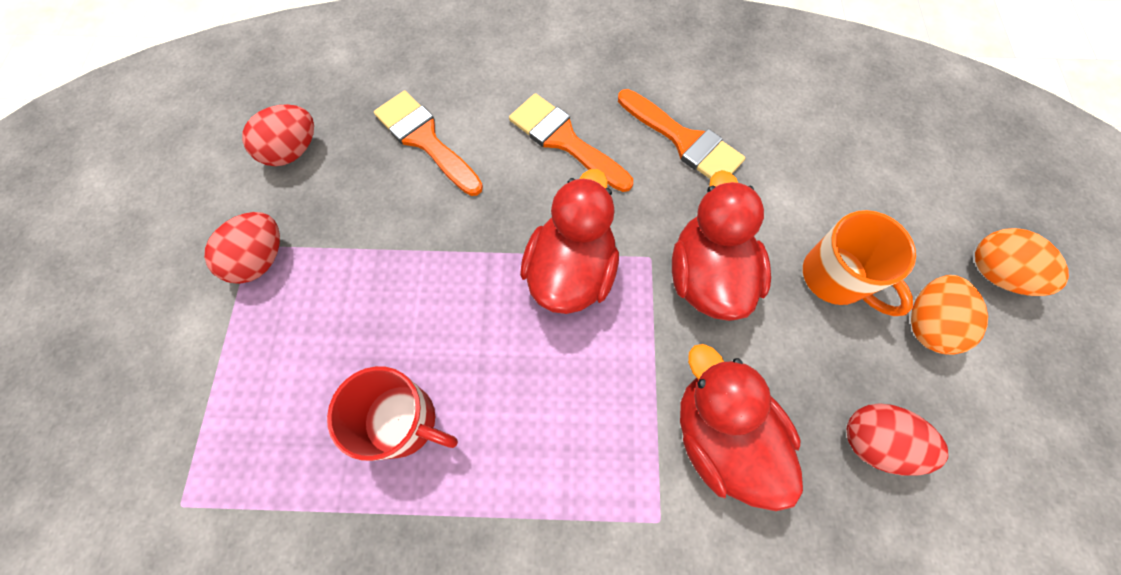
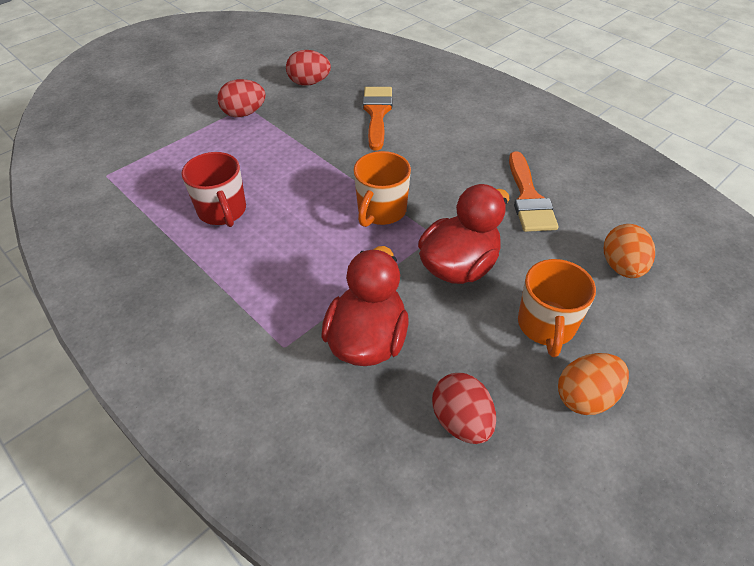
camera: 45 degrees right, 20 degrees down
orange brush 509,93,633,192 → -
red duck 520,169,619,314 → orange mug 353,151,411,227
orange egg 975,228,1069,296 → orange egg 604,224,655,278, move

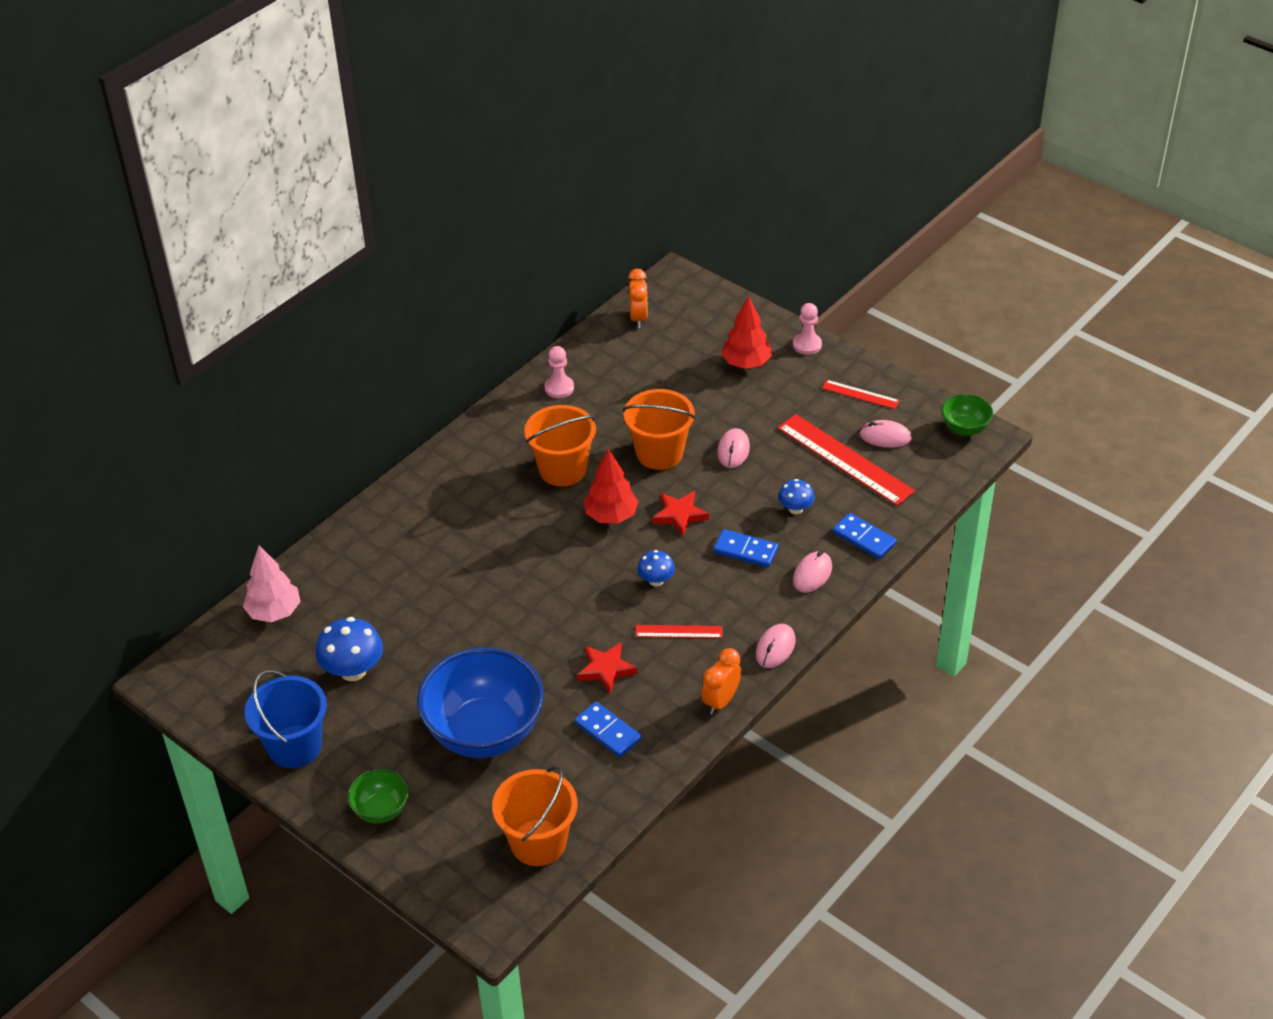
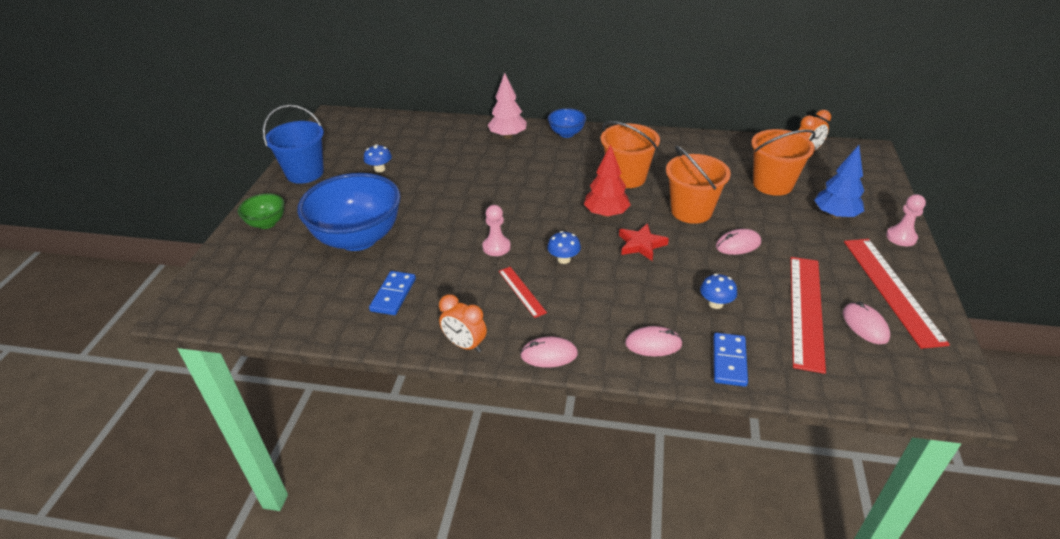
camera: 60 degrees right, 5 degrees down
red tree 721,296,772,369 → blue tree 815,145,864,219
pink pawn 545,346,574,398 → pink pawn 483,205,511,256, move
red ruler 822,380,900,409 → red ruler 844,239,950,349, x1.97
green bowl 941,394,993,436 → -
blue domino 713,529,778,567 → -
pink tree 243,545,301,622 → pink tree 488,73,527,139, move
blue mushroom 316,617,383,681 → blue mushroom 364,144,392,172, x0.59
red star 577,642,638,694 → -
orange clock 702,648,741,715 → orange clock 439,294,487,353, 150 degrees counterclockwise
orange bucket 492,766,578,866 → orange bucket 751,129,816,196, move
- → blue bowl 548,108,586,138

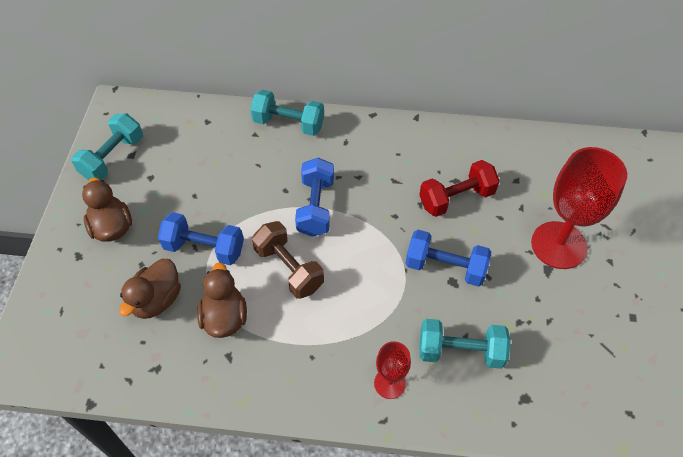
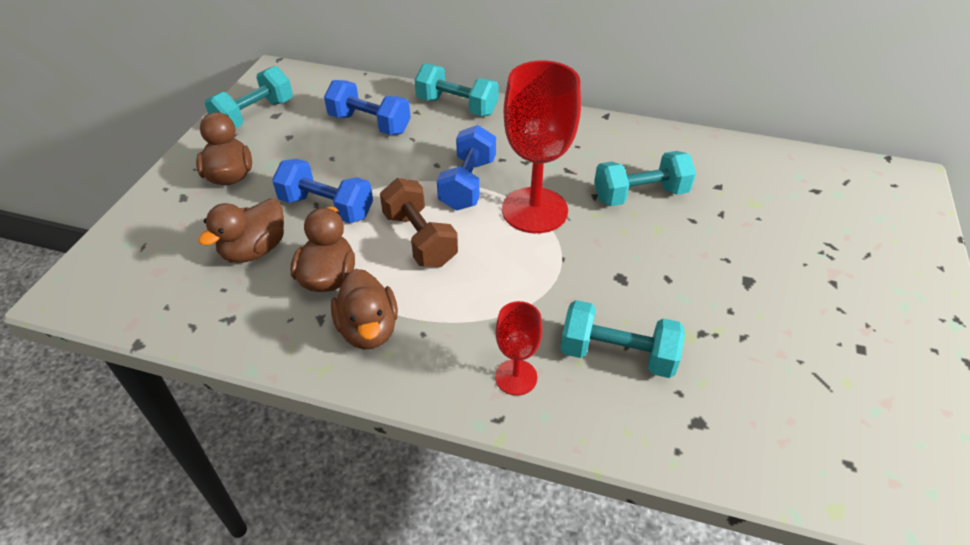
camera: 10 degrees right, 10 degrees down
red goblet 531,147,627,269 → red goblet 502,61,581,233, move
red dumbbell 419,160,500,217 → turquoise dumbbell 594,151,696,206
blue dumbbell 405,230,491,287 → blue dumbbell 324,80,411,135, move
- → brown duck 331,269,398,349

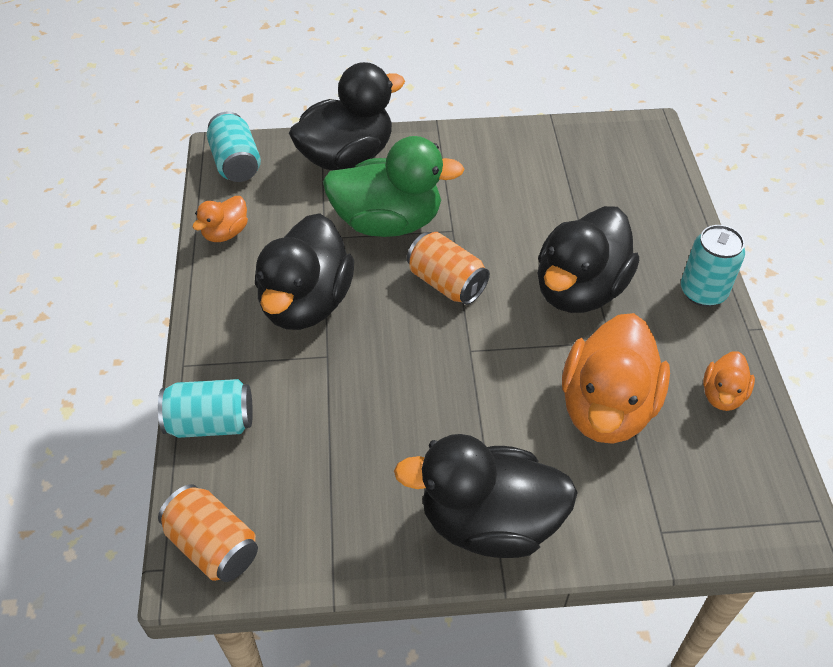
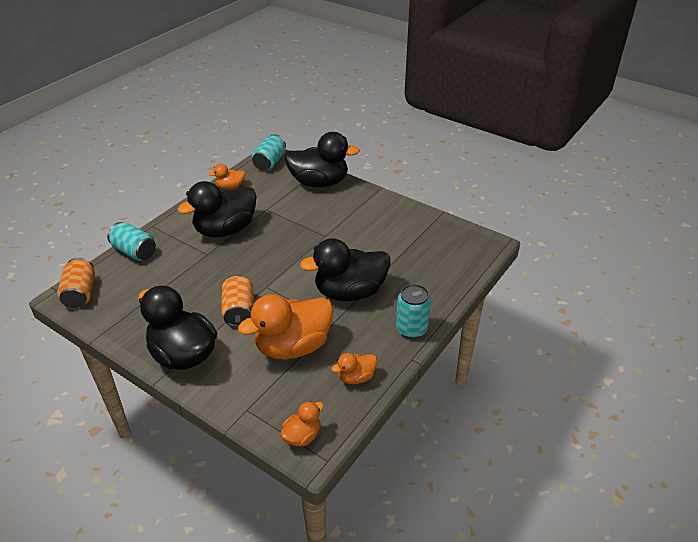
camera: 40 degrees right, 10 degrees down
green duck 323,136,464,237 → -
orange can 407,232,490,305 → orange can 221,275,254,327, move
- → orange duck 280,401,324,447

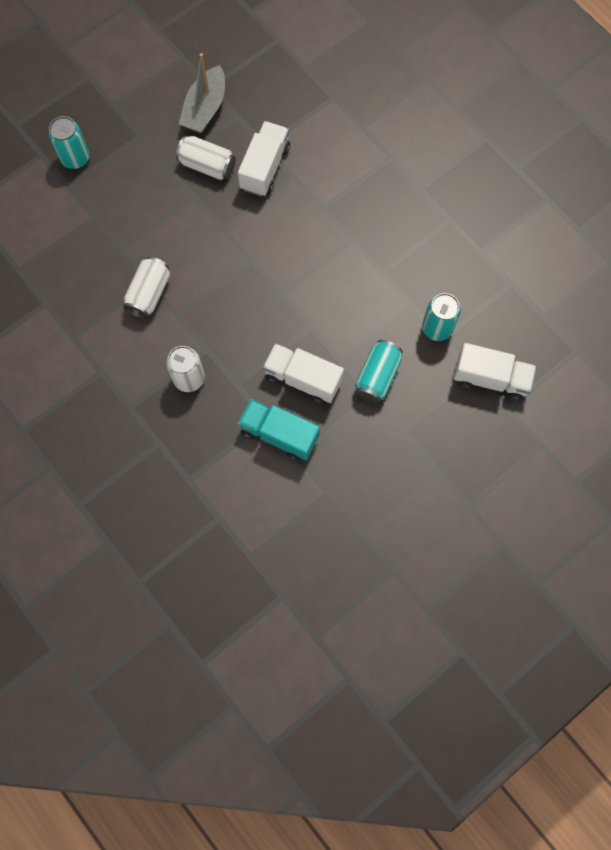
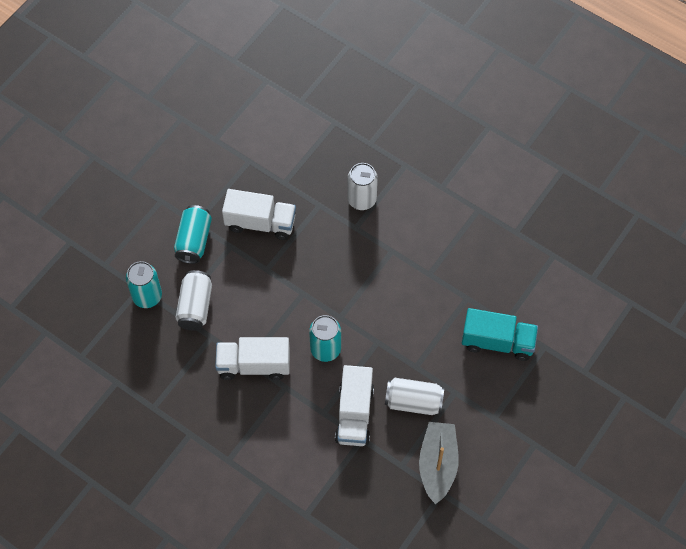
camera: 165 degrees right, 10 degrees down
turquoise can 49,116,89,169 → turquoise can 309,315,341,362, move
white can 123,257,170,319 → white can 176,270,212,330, move
white truck 454,343,536,401 → white truck 215,337,290,380, move
turquoise truck 238,399,320,461 → turquoise truck 462,308,538,361, move

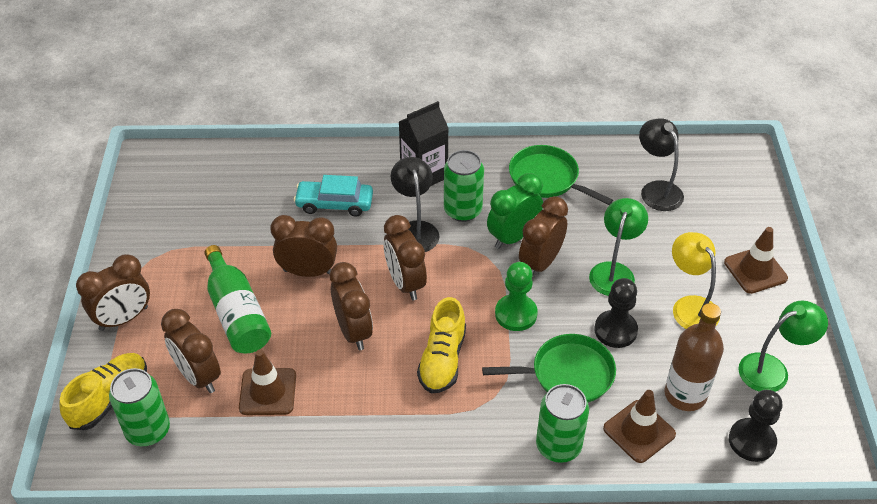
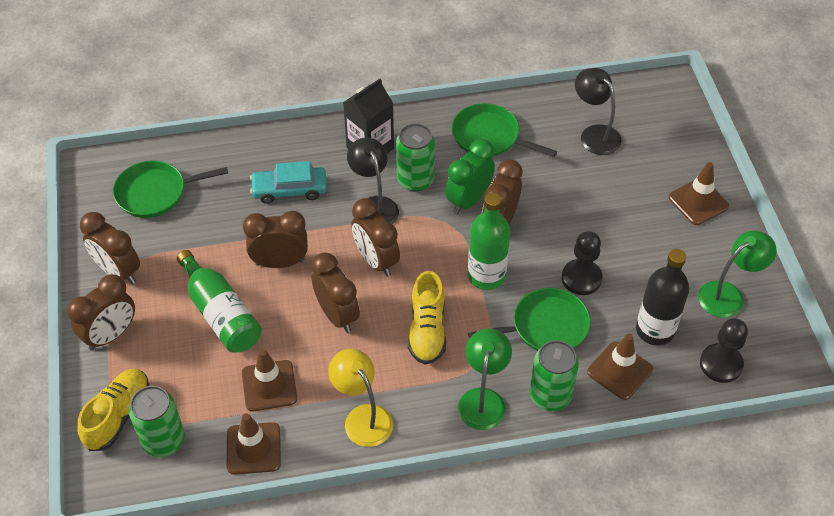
camera: 10 degrees left, 5 degrees up
green lamp 589,198,648,296 → green lamp 458,329,512,430, move
yellow lamp 672,232,720,329 → yellow lamp 328,349,393,447, move
green pawn 495,262,538,331 → green bottle 468,193,510,290
brown bottle 665,303,724,411 → black bottle 636,249,689,346
brown clock 161,309,221,393 → brown clock 80,212,140,284, move
- → green pan 113,160,228,218
- → brown traffic cone 227,413,281,475

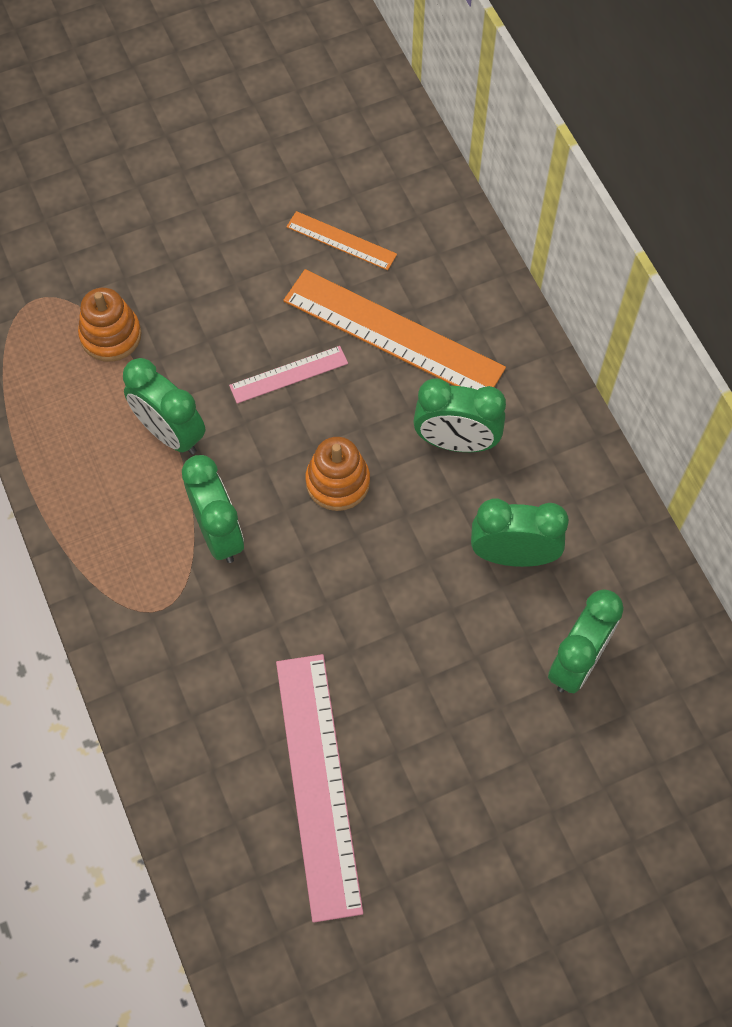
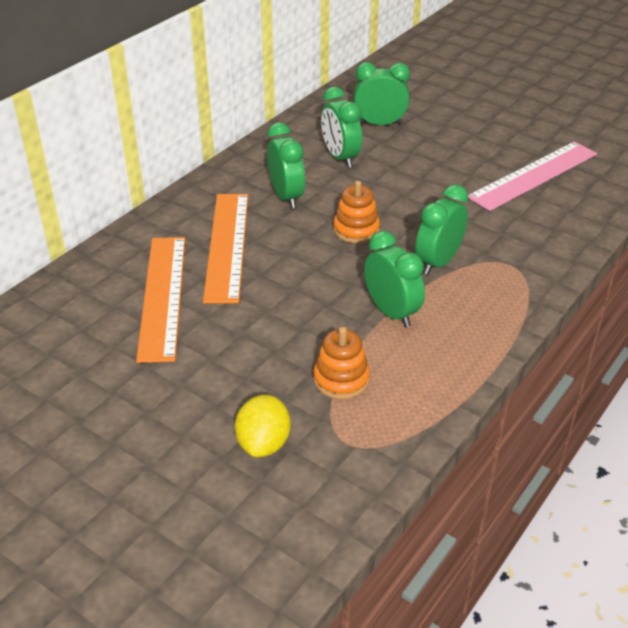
camera: 120 degrees left, 25 degrees down
orange ruler 286,211,397,270 → orange ruler 136,237,185,363, x1.97
pink ruler 229,346,348,404 → -
green clock 123,358,206,454 → green clock 364,231,425,327, 45 degrees counterclockwise
- → yellow lemon 235,395,291,457

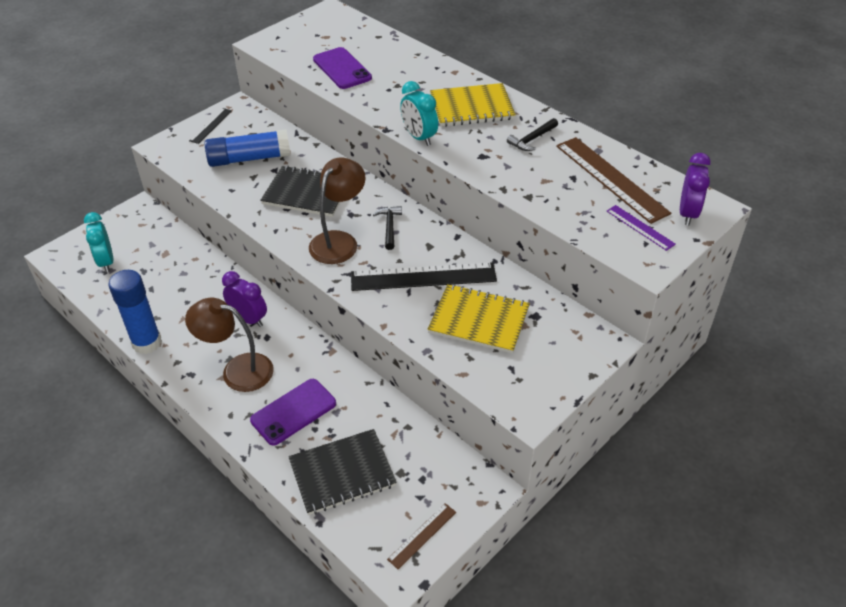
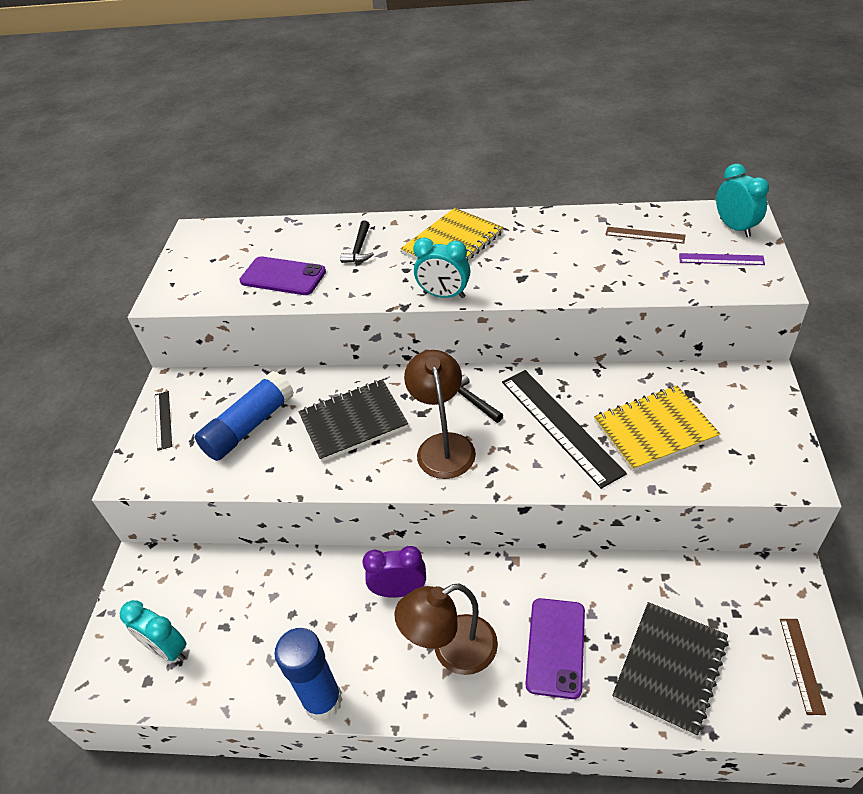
camera: 35 degrees left, 0 degrees up
black hammer 507,118,558,151 → black hammer 340,220,374,263, move
brown ruler 556,137,671,224 → brown ruler 605,227,686,244, x0.51
purple clock 680,153,711,226 → turquoise clock 716,164,769,237
black ruler 351,262,497,291 → black ruler 502,370,627,489, 75 degrees counterclockwise

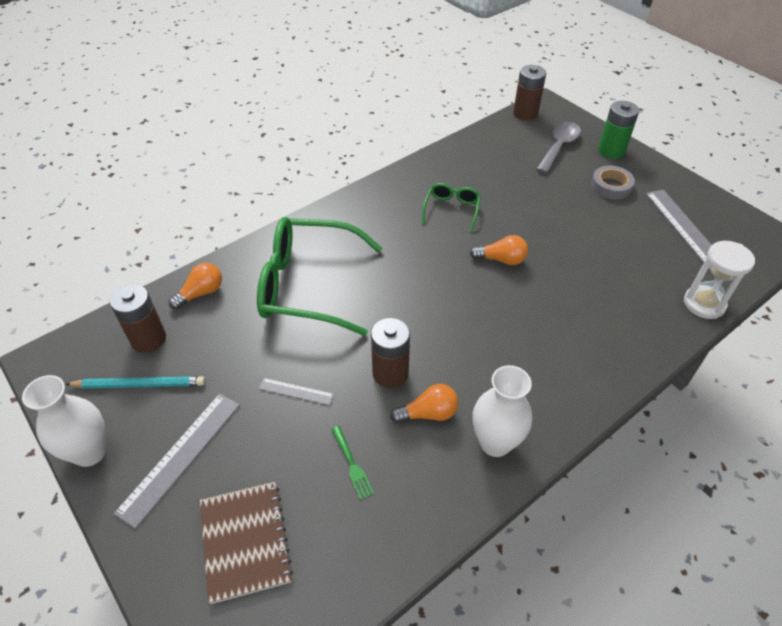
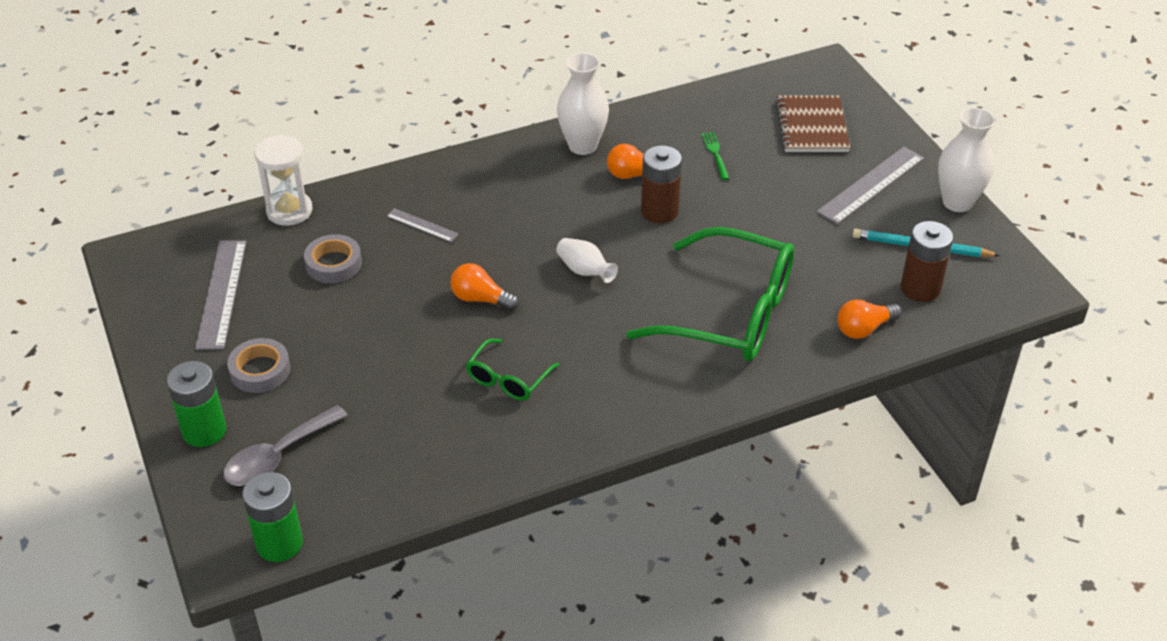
camera: 165 degrees left, 5 degrees down
brown battery 513,65,546,120 → green battery 242,472,303,562
grey ruler 259,378,334,406 → grey ruler 386,208,459,242, move
- → grey tape 304,234,362,283
- → white vase 556,238,618,283

